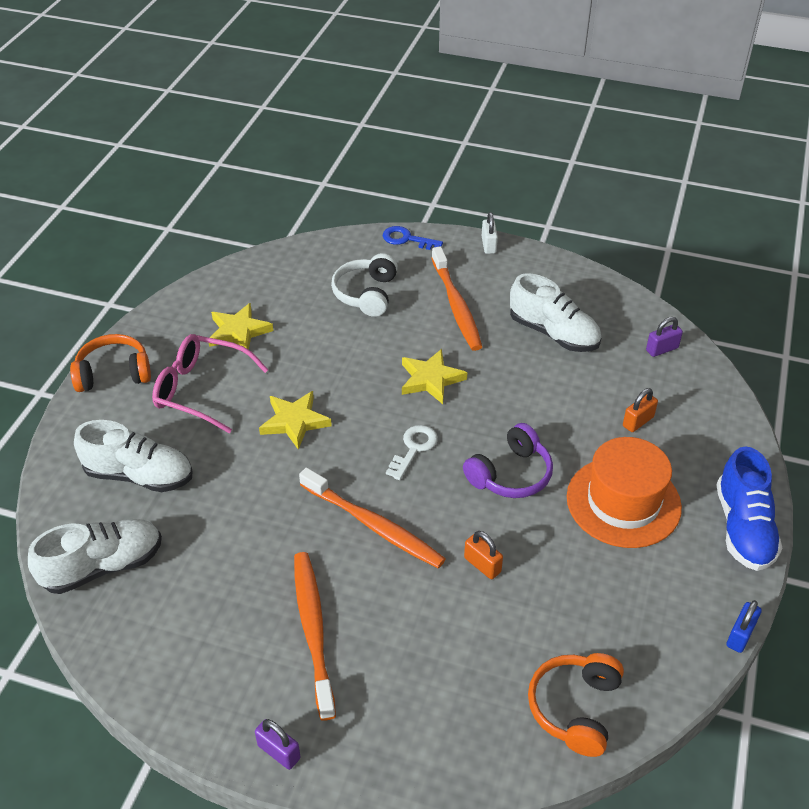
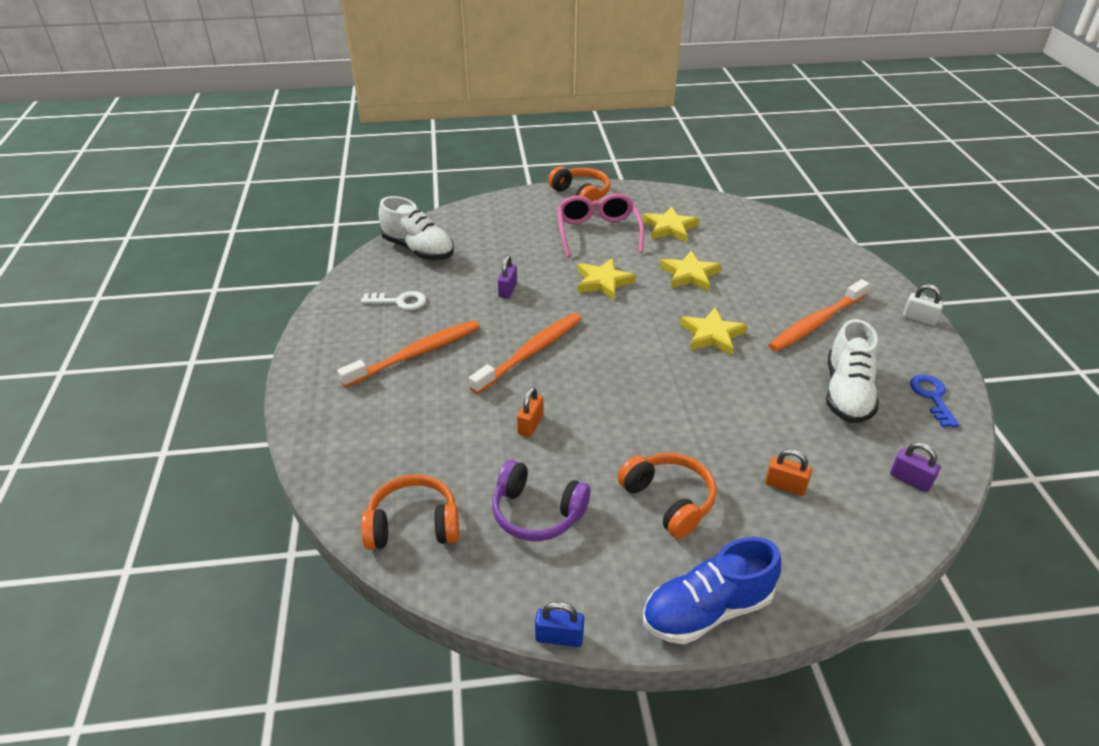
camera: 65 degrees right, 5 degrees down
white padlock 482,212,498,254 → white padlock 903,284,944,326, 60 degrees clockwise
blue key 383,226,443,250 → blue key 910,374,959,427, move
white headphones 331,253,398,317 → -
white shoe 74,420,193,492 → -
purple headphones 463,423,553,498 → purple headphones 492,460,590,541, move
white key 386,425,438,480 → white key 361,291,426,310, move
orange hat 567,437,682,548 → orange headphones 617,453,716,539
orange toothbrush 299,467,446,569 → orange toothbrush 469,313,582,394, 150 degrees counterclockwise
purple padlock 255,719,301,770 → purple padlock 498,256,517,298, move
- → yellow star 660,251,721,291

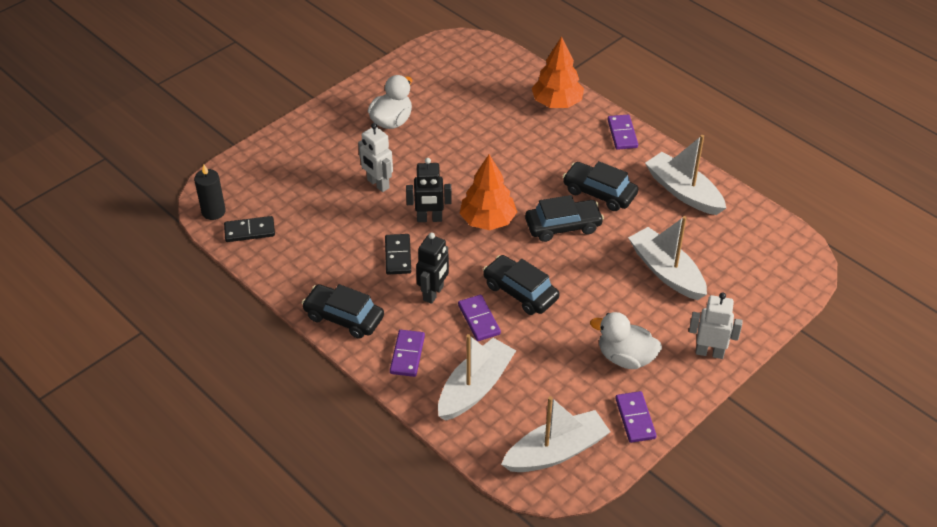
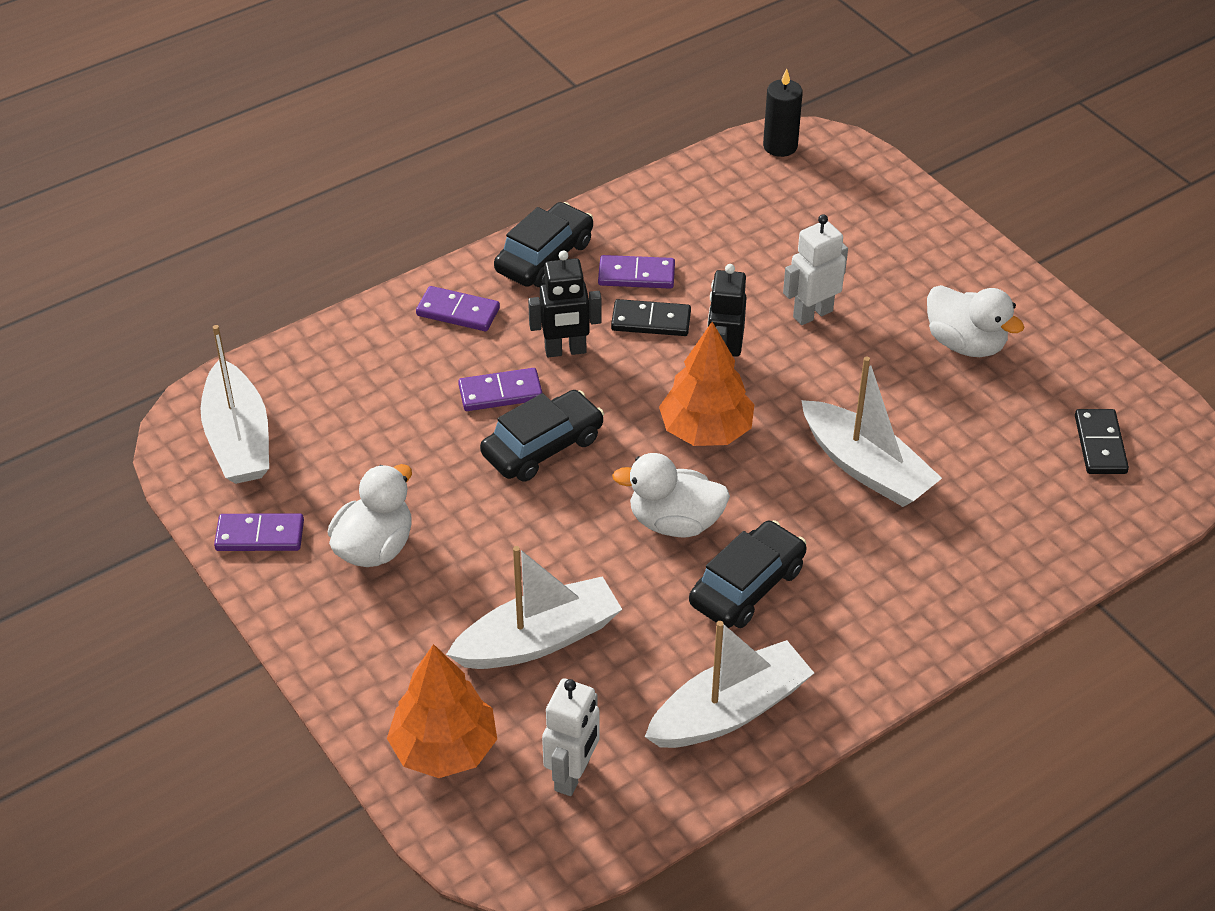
camera: 100 degrees right, 0 degrees up
orange tree 532,36,584,108 → orange tree 387,644,497,778, move
purple domino 607,115,638,150 → purple domino 598,255,675,289, move
black car 525,195,604,242 → white duck 612,453,730,538
black domino 224,216,275,242 → black domino 1075,409,1129,474, move
black robot 416,233,449,304 → black robot 528,251,602,357, 45 degrees counterclockwise
white robot 689,293,743,359 → white robot 542,678,600,796, move
white boat 438,334,516,421 → white boat 801,356,942,507, move

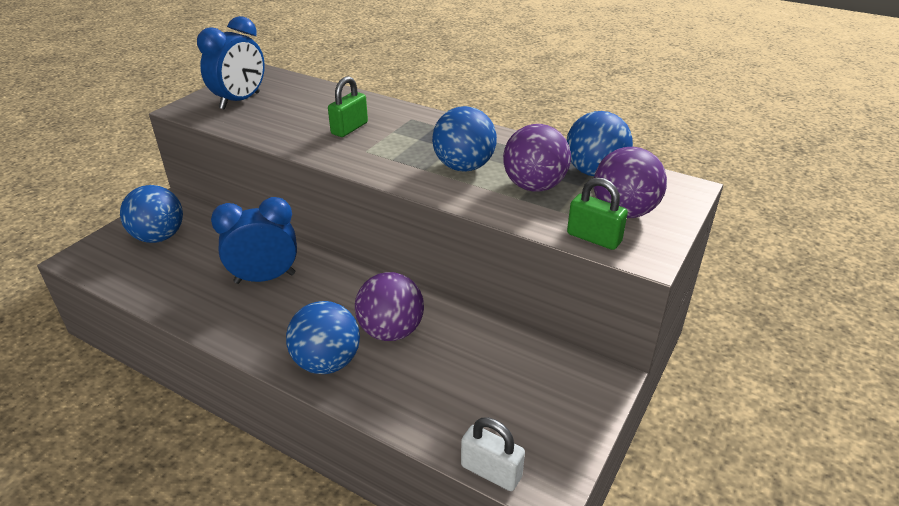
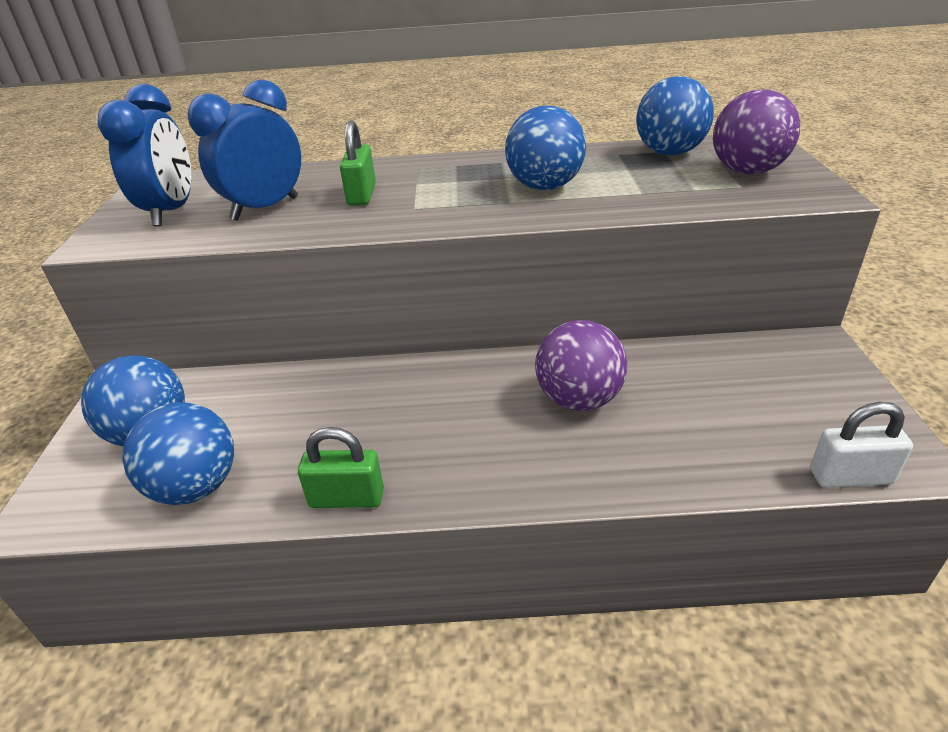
camera: 30 degrees left, 0 degrees up
purple ball 503,124,571,192 → -
green padlock 567,178,628,250 → green padlock 298,427,384,508, move
blue clock 211,197,297,284 → blue clock 187,79,301,221, move
blue ball 286,301,360,374 → blue ball 122,402,234,505, move

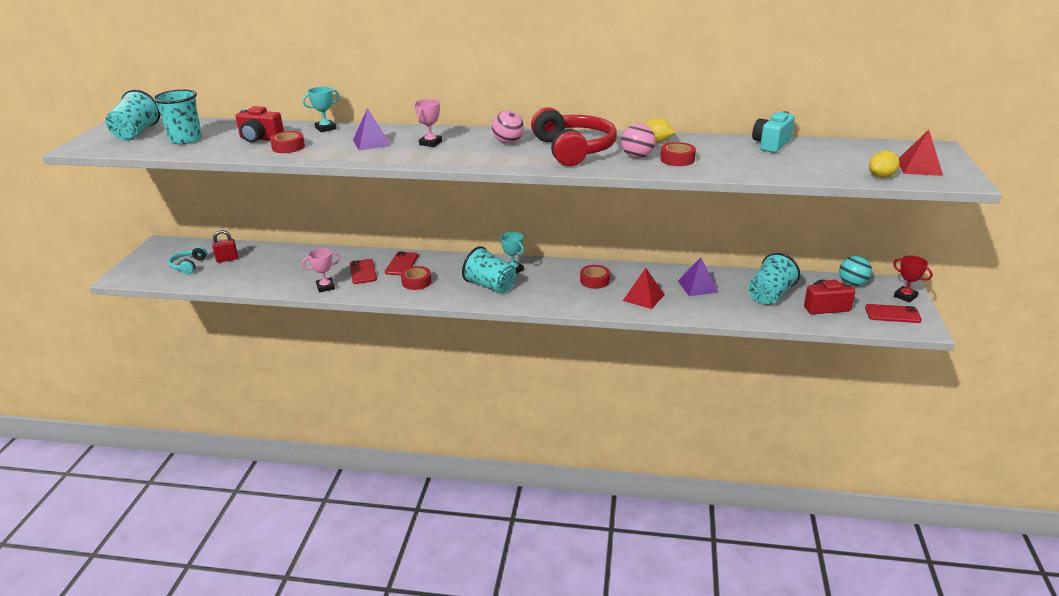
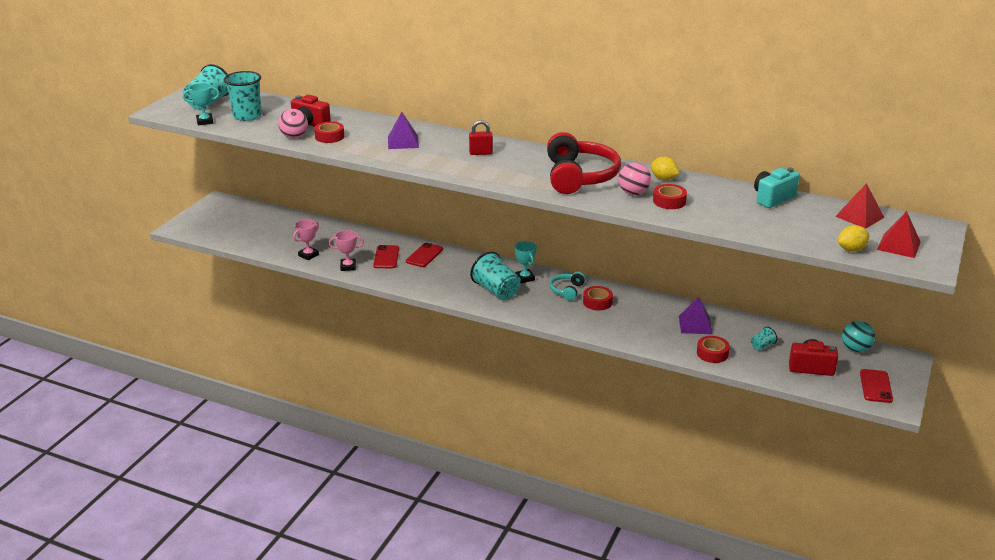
camera: 15 degrees right, 0 degrees up
turquoise trophy 302,86,340,132 → turquoise trophy 183,83,219,125, move
pink trophy 414,99,442,147 → pink trophy 293,219,319,260, move
pink ball 492,111,524,144 → pink ball 278,109,308,138, move
red padlock 212,230,238,263 → red padlock 469,120,493,155, move
turquoise headphones 168,246,207,274 → turquoise headphones 550,272,585,301, move
turquoise cup 748,253,800,305 → turquoise cup 751,327,777,350, x0.47
red trophy 893,256,933,303 → -
red tape 401,266,431,290 → red tape 697,336,730,363, move
red pyramid 623,268,665,309 → red pyramid 835,183,885,229, move
red phone 865,304,922,323 → red phone 860,369,893,403, 75 degrees clockwise

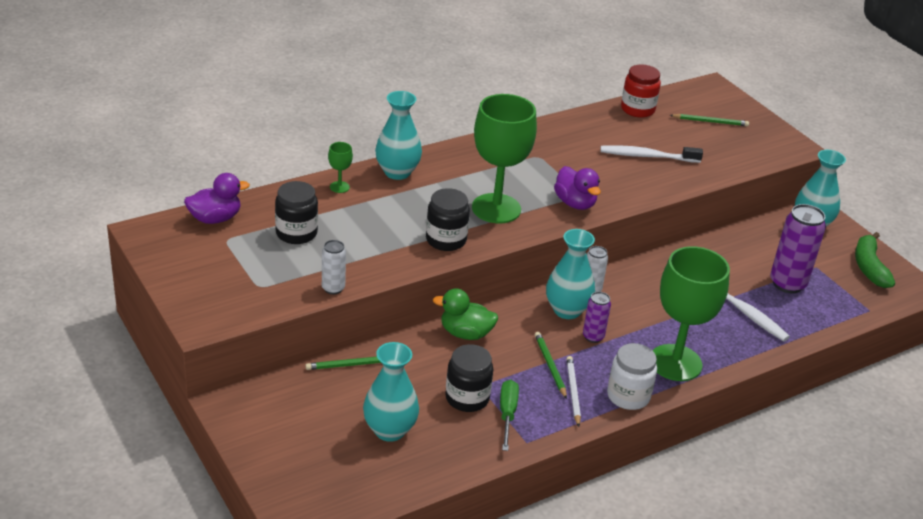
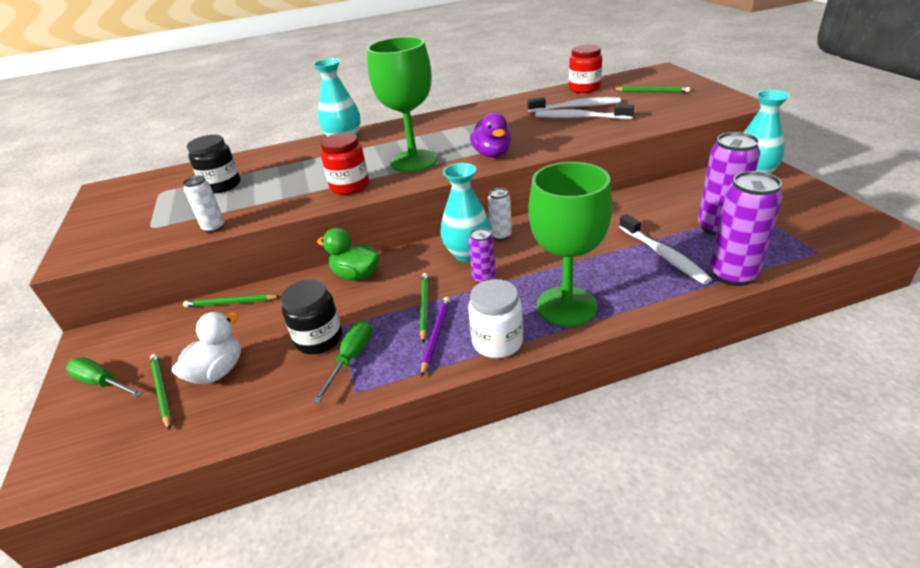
camera: 20 degrees right, 0 degrees up
green goblet 328,142,353,193 → -
purple duck 184,173,250,224 → -
black jar 426,188,470,251 → red jar 320,133,369,195
green banana 855,232,895,288 → -
turquoise vase 363,342,419,442 → white duck 172,312,241,384
white pencil 566,356,581,427 → purple pencil 421,297,450,377
- → white toothbrush 527,97,621,112
- → purple can 710,171,783,286
- → green pencil 150,354,172,430
- → green screwdriver 66,357,143,398

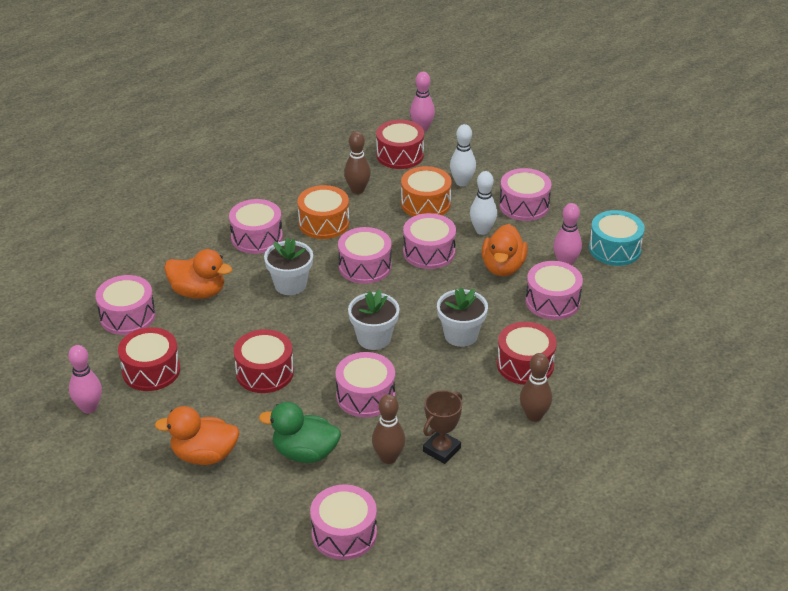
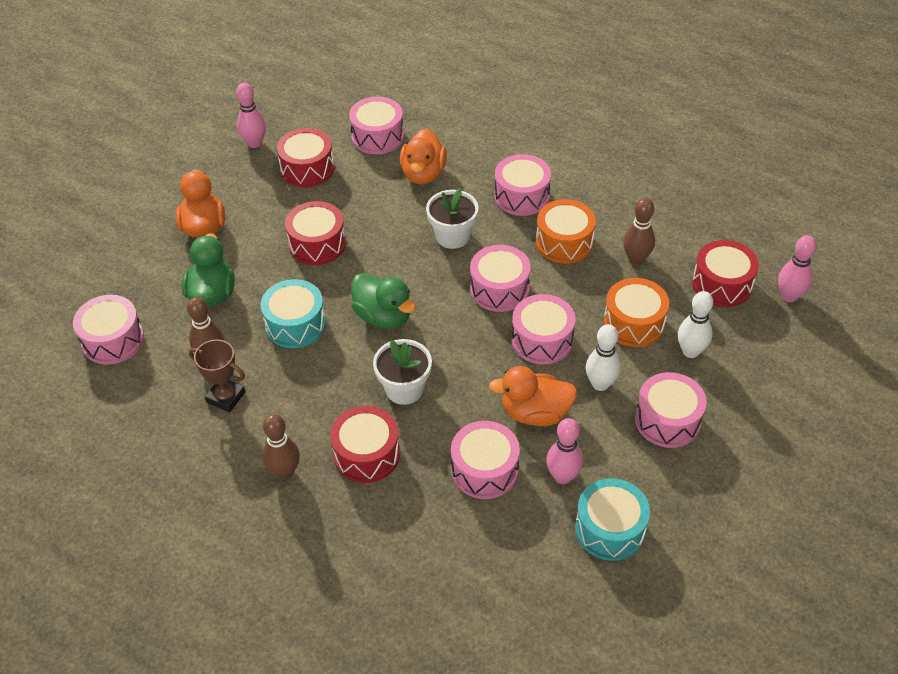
camera: 80 degrees right, 10 degrees up
white flower pot 348,290,399,350 → green duck 351,273,416,329
pink drum 335,352,395,418 → turquoise drum 261,279,326,348

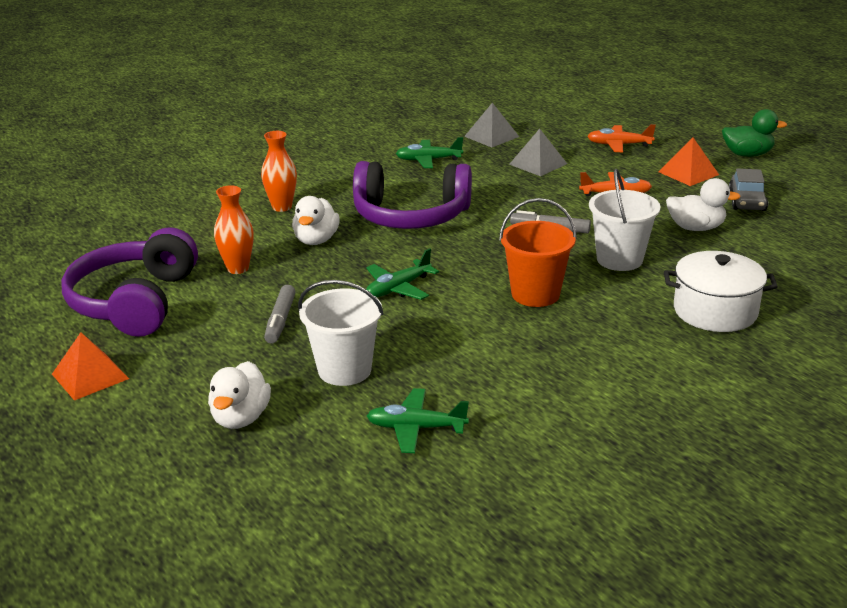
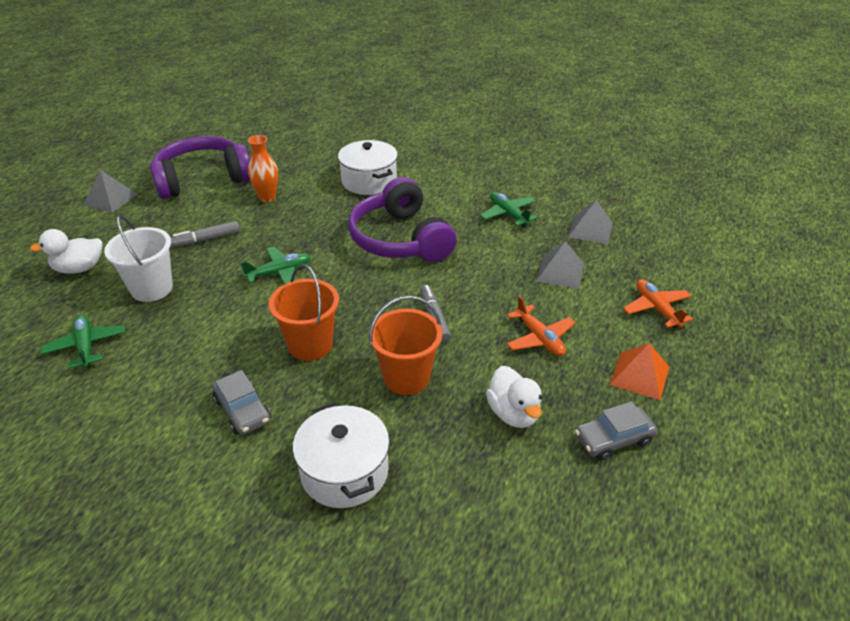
camera: 60 degrees right, 10 degrees up
green duck 722,109,788,157 → -
orange vase 261,131,297,212 → white pot 338,140,398,195
white bucket 589,169,661,271 → orange bucket 369,296,443,395
white duck 292,196,340,245 → -
green plane 366,248,439,300 → green plane 240,246,311,284, 135 degrees clockwise
orange pyramid 52,332,129,401 → grey pyramid 83,170,137,213
- → grey car 212,370,271,435

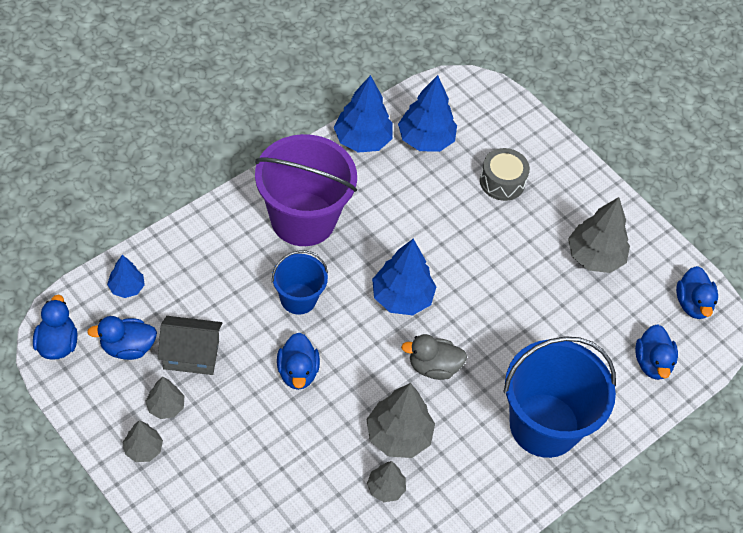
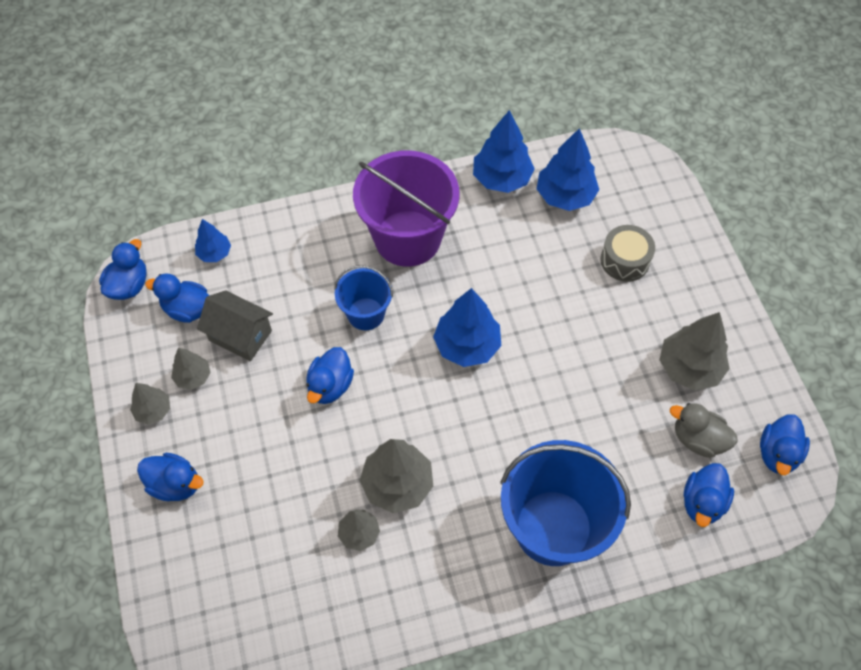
camera: 30 degrees right, 5 degrees up
grey duck 401,334,467,380 → grey duck 670,403,738,458, move
- → blue duck 137,453,204,501

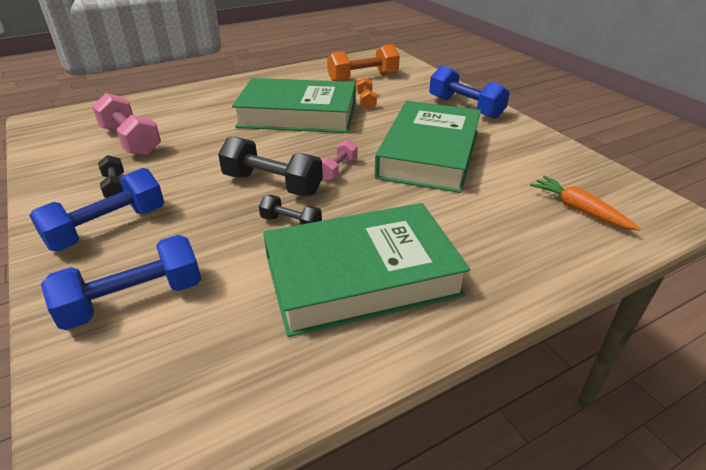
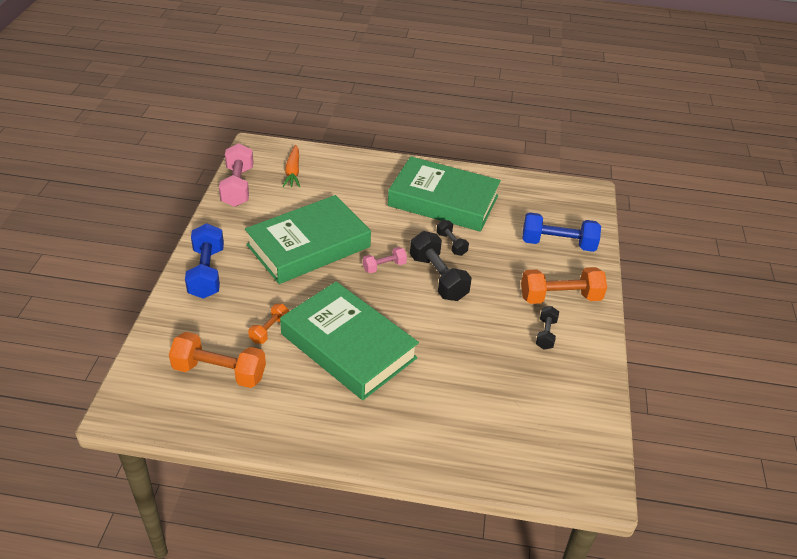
camera: 145 degrees left, 5 degrees up
pink dumbbell 92,93,161,156 → pink dumbbell 219,143,253,207, move
blue dumbbell 29,168,164,251 → orange dumbbell 521,267,607,304

